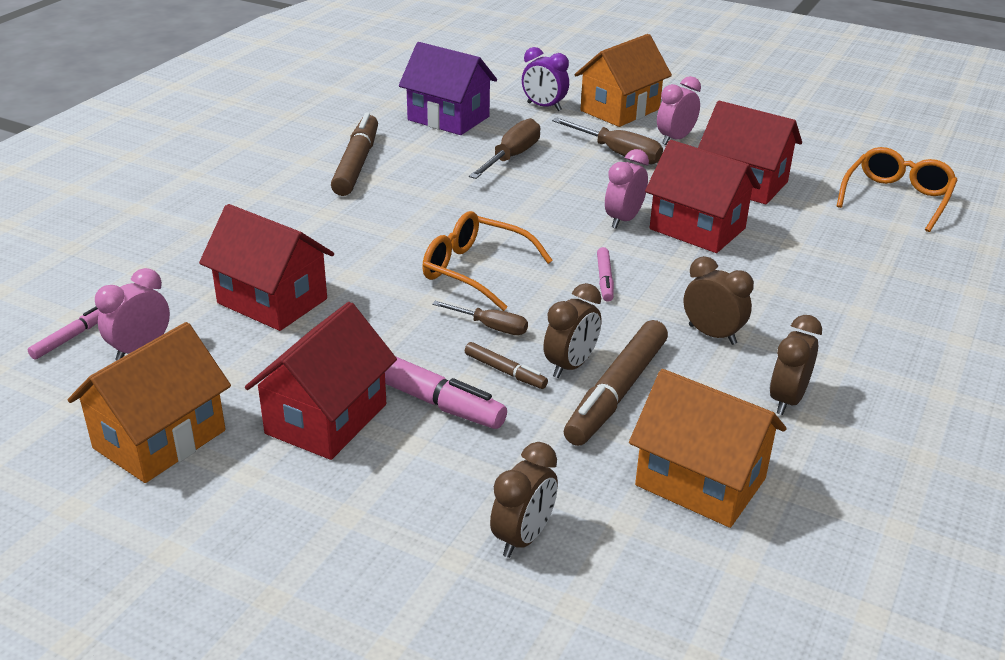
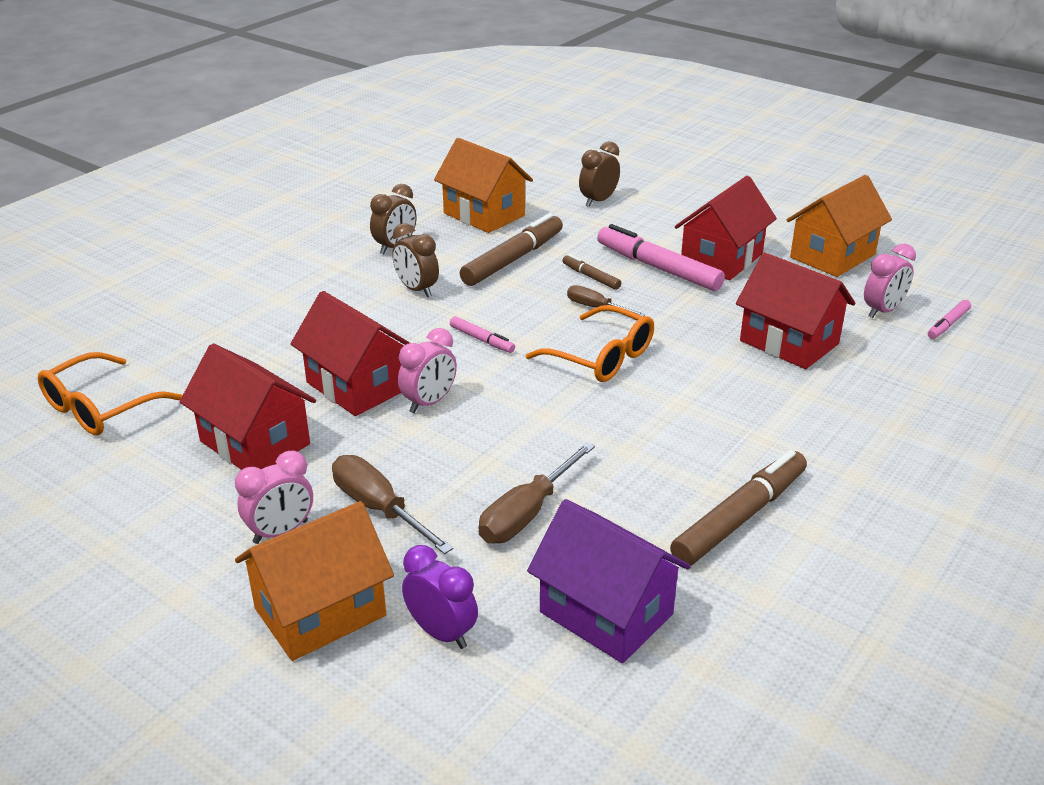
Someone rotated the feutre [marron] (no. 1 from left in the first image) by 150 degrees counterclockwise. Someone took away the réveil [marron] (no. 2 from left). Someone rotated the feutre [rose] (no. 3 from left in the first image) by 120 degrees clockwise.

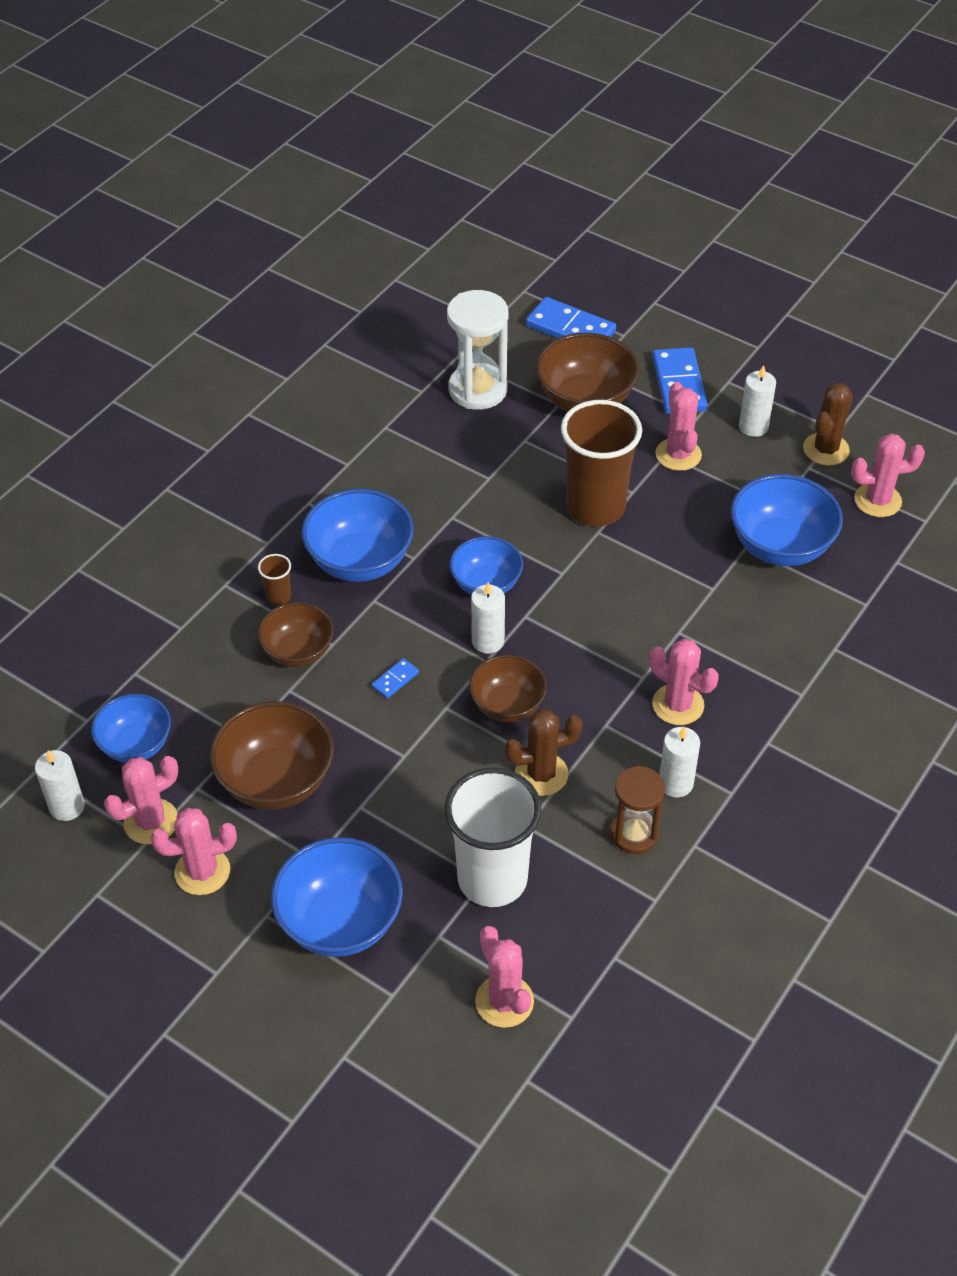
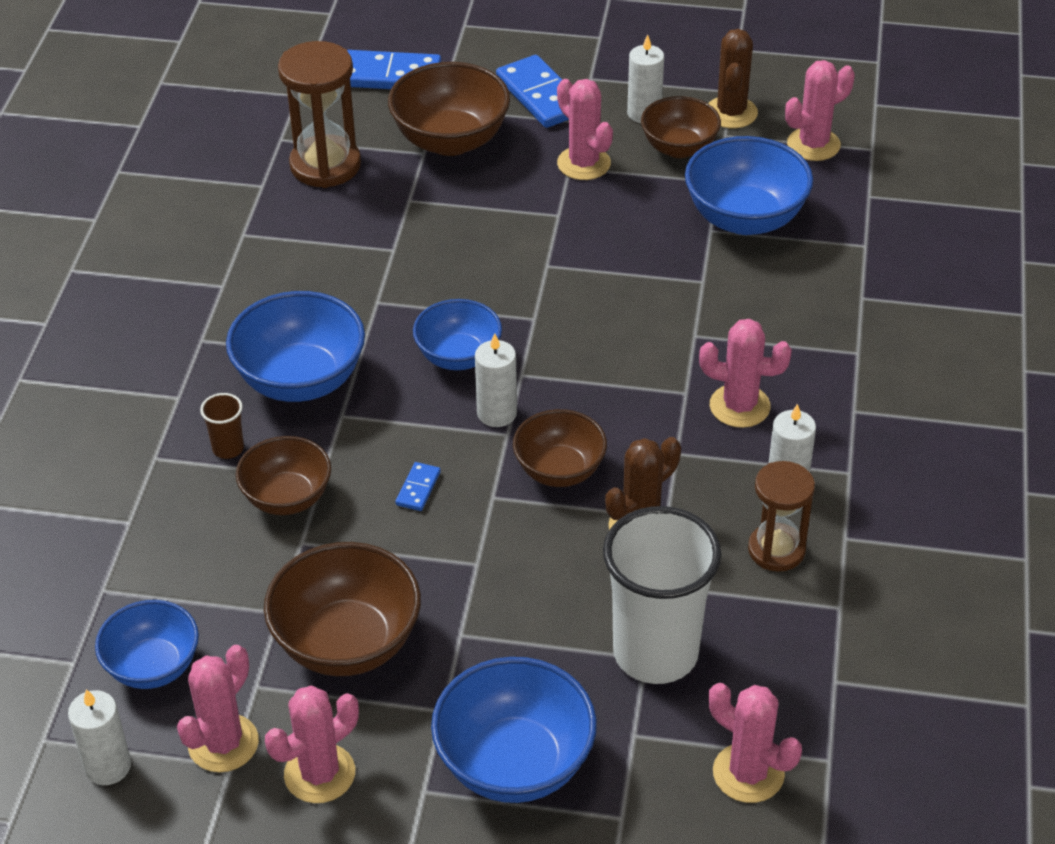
Someone repainted the sablier [blanc], which became the sablier [marron] (no. 1 from left). Someone took away the gobelet [marron] (no. 2 from left). Someone put down the bol [marron] (no. 5 from left).

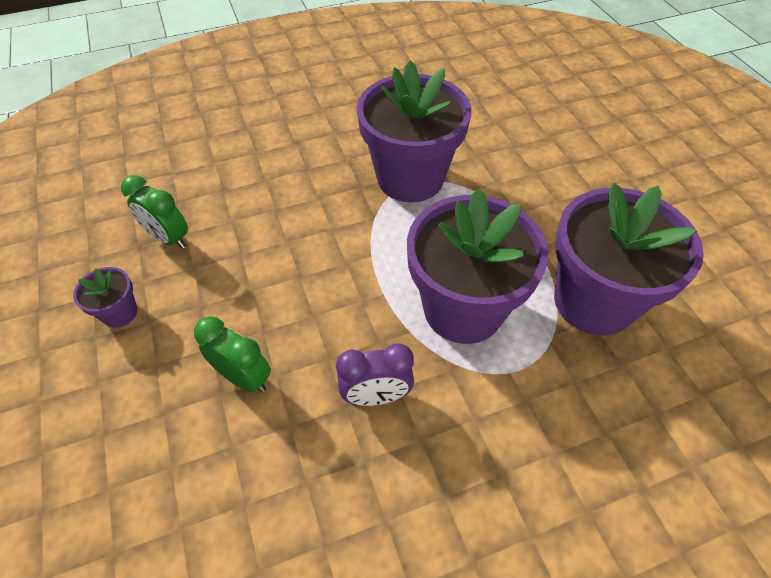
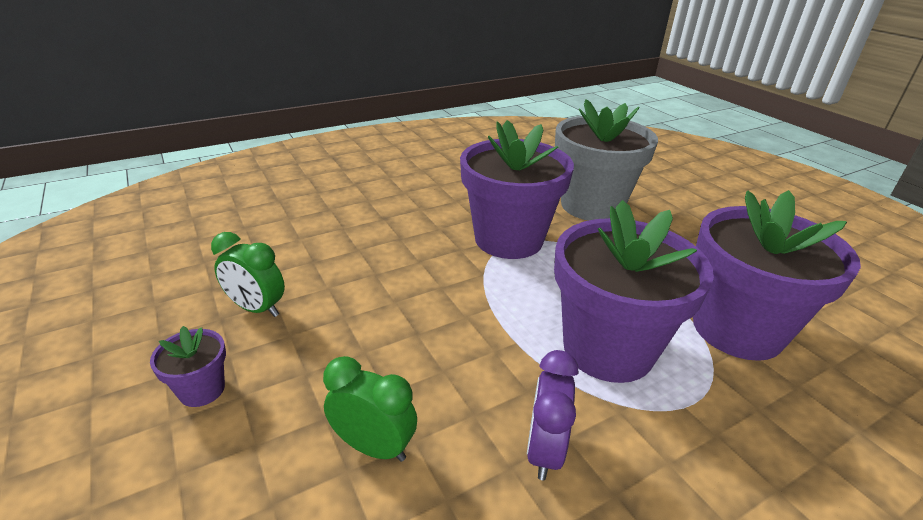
Someone rotated the réveil [violet] by 120 degrees clockwise. Someone put down the pot de fleurs [gris].

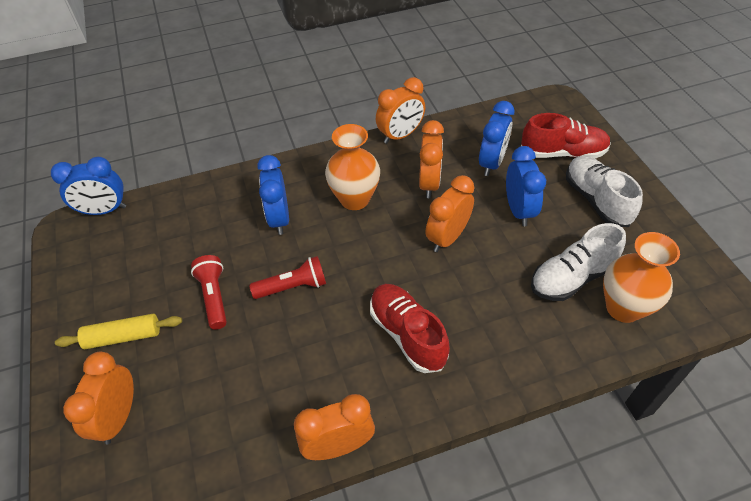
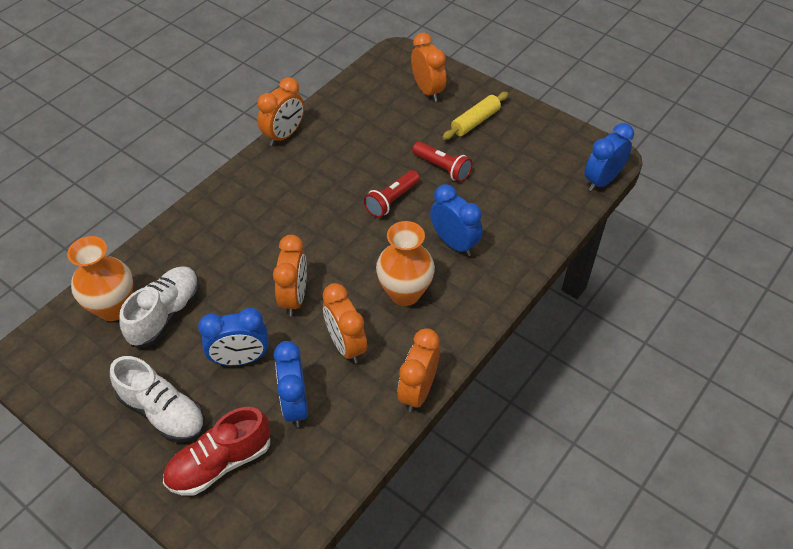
Someone took away the chaussure [rouge] (no. 1 from left). Someone rotated the réveil [bleu] (no. 4 from left in the first image) by 60 degrees counterclockwise.

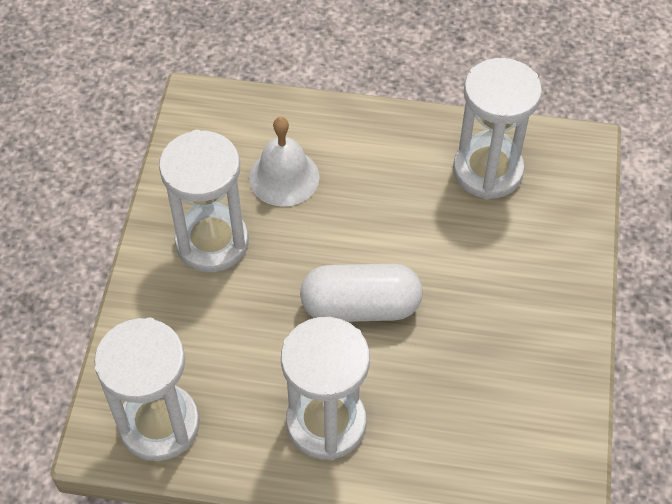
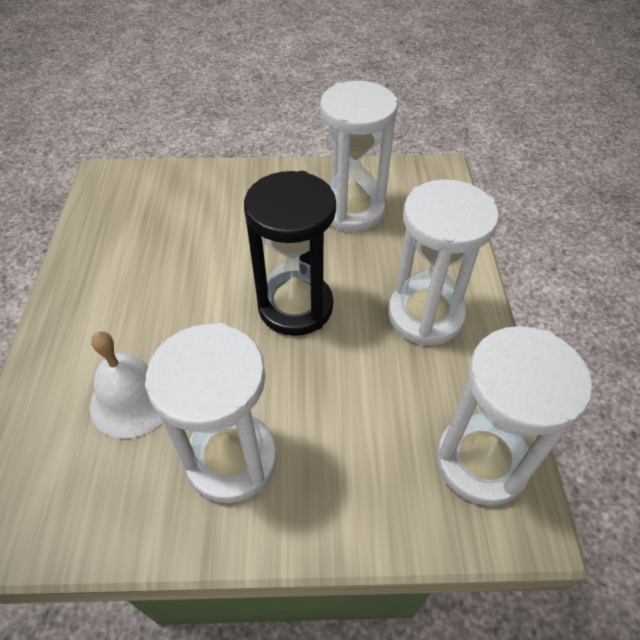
Someone swapped the gélule [blanc] for the sablier [noir]. Someone carried the sablier [blanc] (no. 4 from left in the first image).

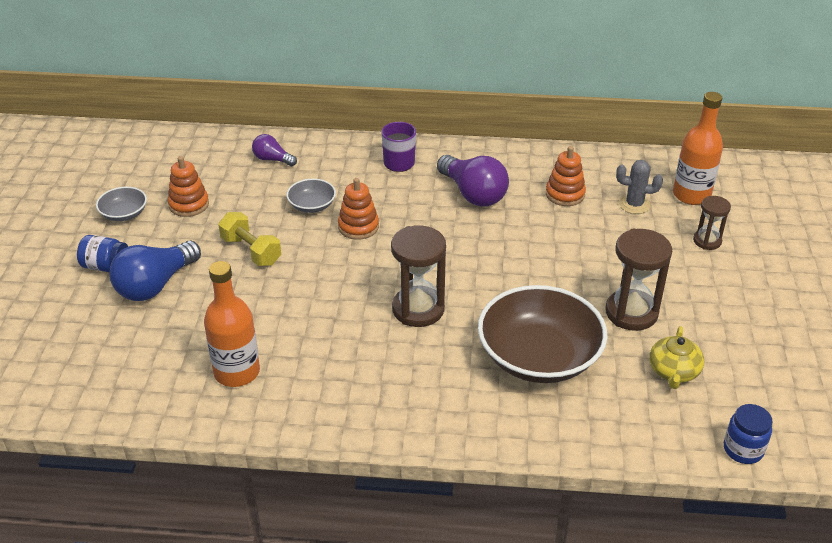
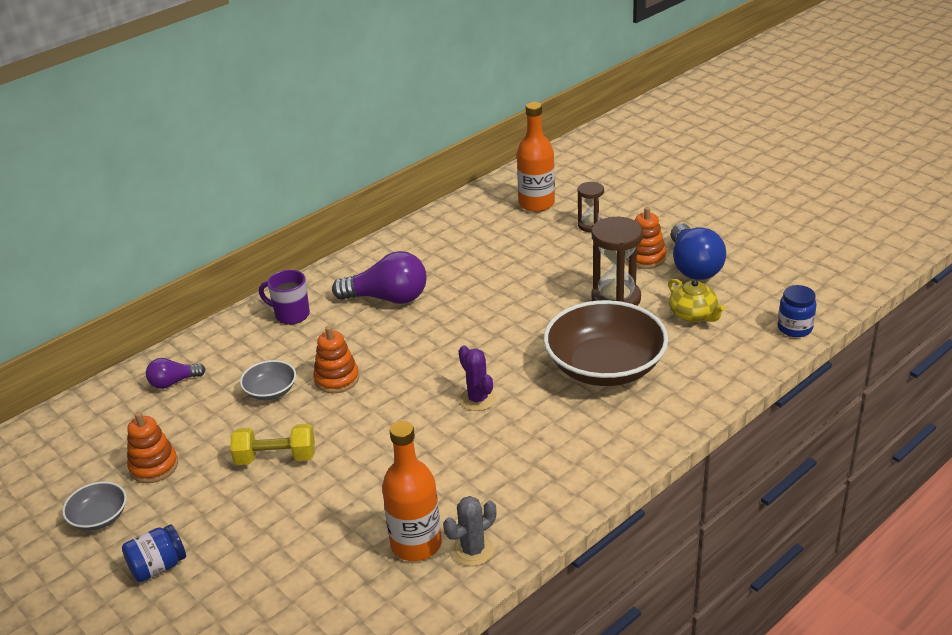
Someone carried the ampoule [bleu]. Someone swapped the sablier [marron] (no. 1 from left) for the cactus [violet]. Someone carried the jouet à empiler [orange] (no. 3 from left). Someone carried the cactus [gris].

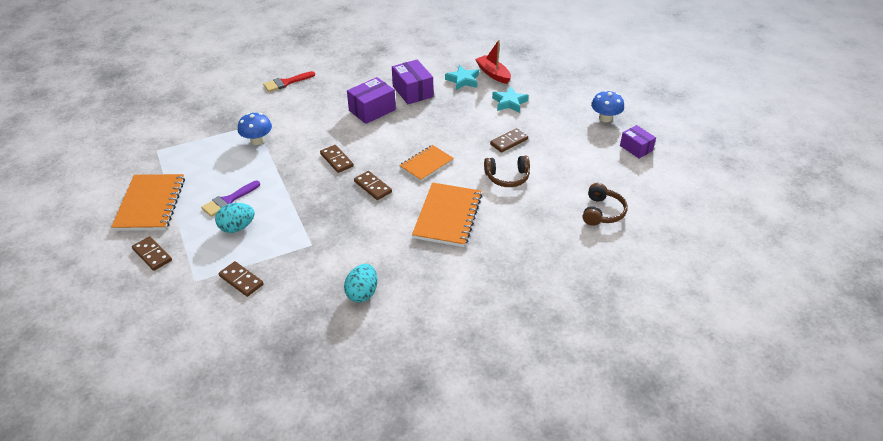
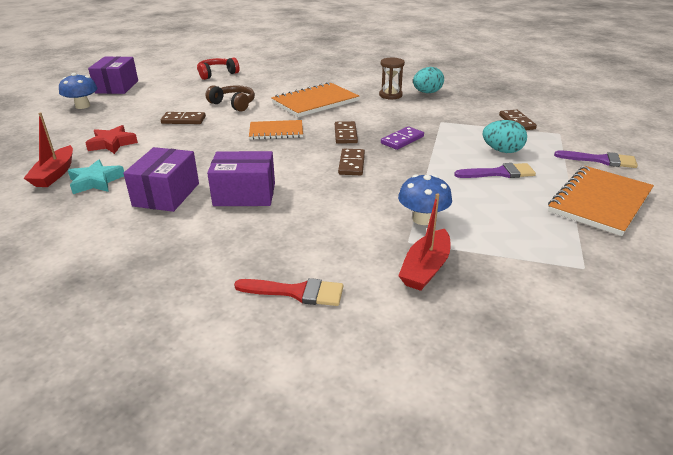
Someone swapped the domino [marron] (no. 1 from left) for the pinceau [violet] (no. 2 from left). Someone repainted the étoile [turquoise] (no. 2 from left), which became the étoile [rouge]. Someone repainted the casque audio [marron] (no. 2 from left), which became the casque audio [rouge]. Someone scaled the boîte [violet] (no. 3 from left in the first image) by 1.52. Someone put down the sablier [marron]. Someone put down the domino [violet]. Someone put down the bateau [rouge] (no. 2 from left).

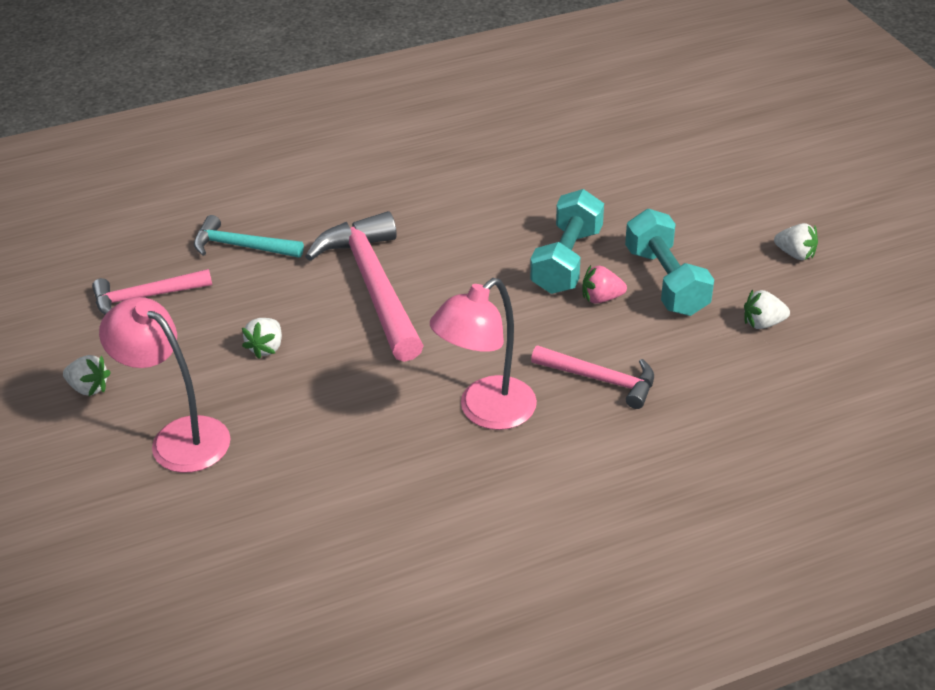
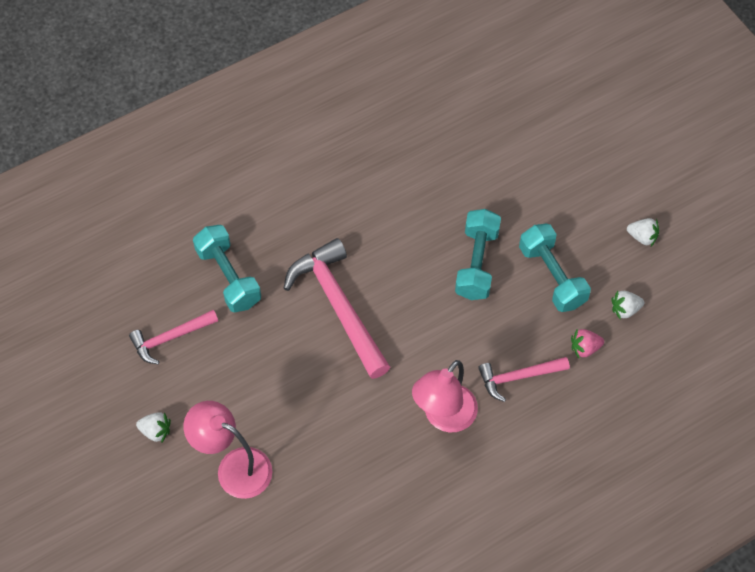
Someone swapped the marteau [turquoise] for the haltère [turquoise] (no. 1 from left). Someone took away the fraise [blanc] (no. 2 from left). Someone rotated the marteau [rose] (no. 3 from left) by 150 degrees clockwise. Someone carried the fraise [rose].

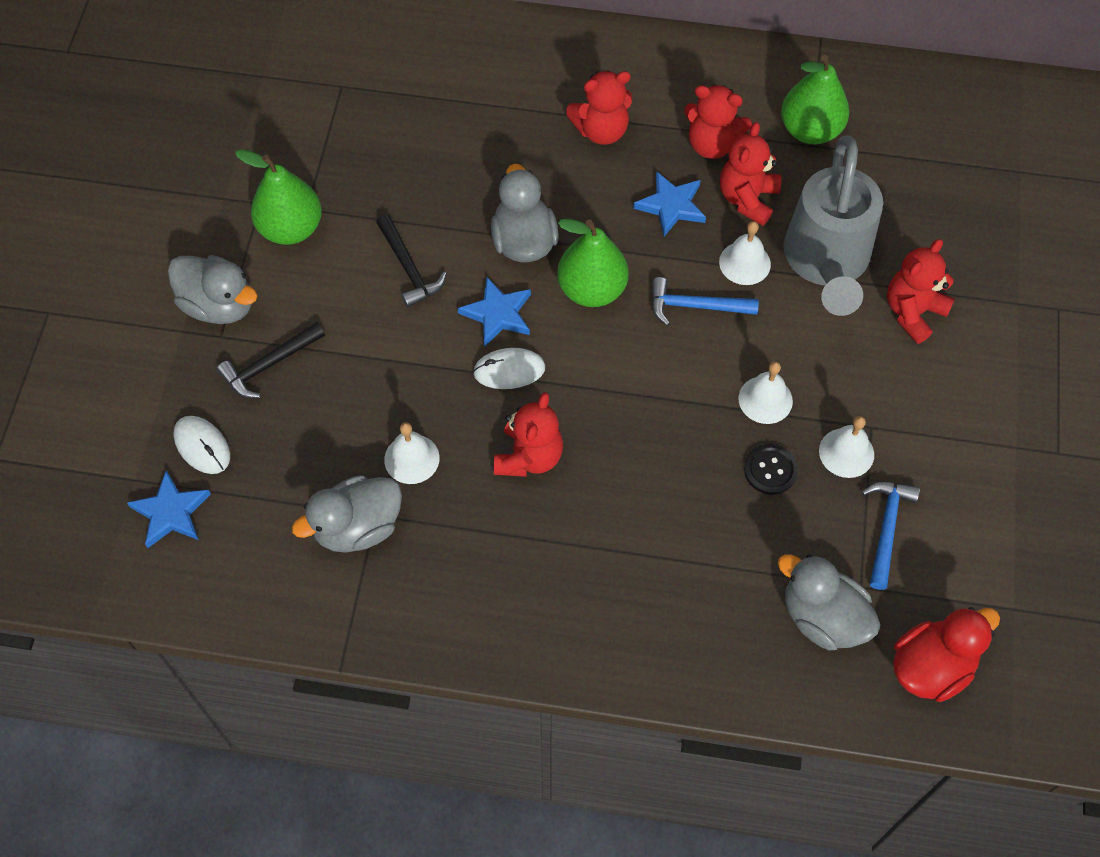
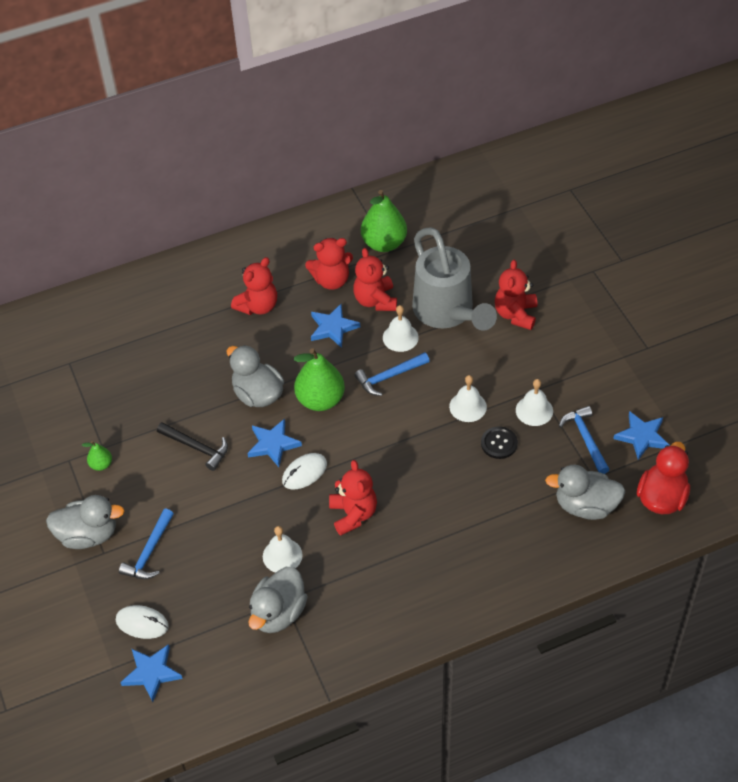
Someone repainted the marteau [noir] (no. 1 from left), which became the marteau [bleu] (no. 1 from left). Someone scaled the poire [vert] (no. 1 from left) by 0.48. Someone put down the étoile [bleu] (no. 4 from left).

